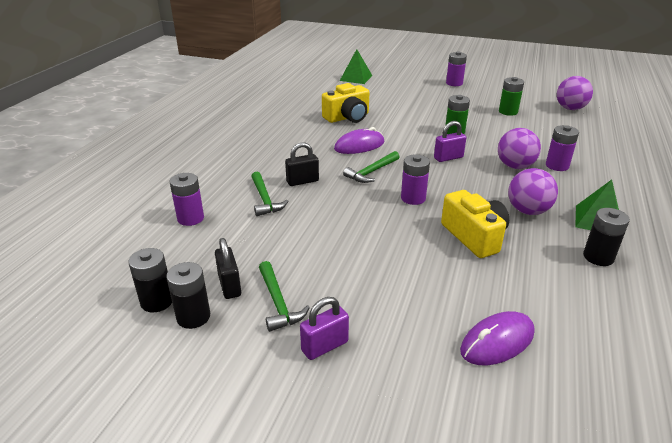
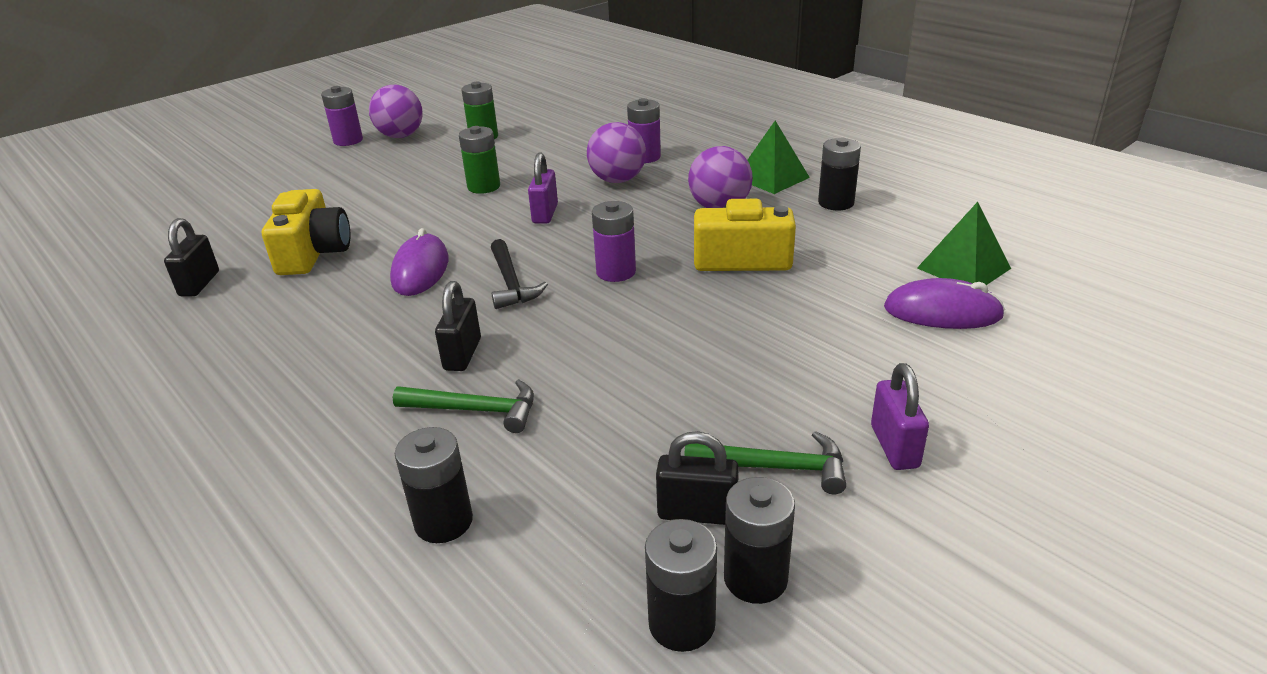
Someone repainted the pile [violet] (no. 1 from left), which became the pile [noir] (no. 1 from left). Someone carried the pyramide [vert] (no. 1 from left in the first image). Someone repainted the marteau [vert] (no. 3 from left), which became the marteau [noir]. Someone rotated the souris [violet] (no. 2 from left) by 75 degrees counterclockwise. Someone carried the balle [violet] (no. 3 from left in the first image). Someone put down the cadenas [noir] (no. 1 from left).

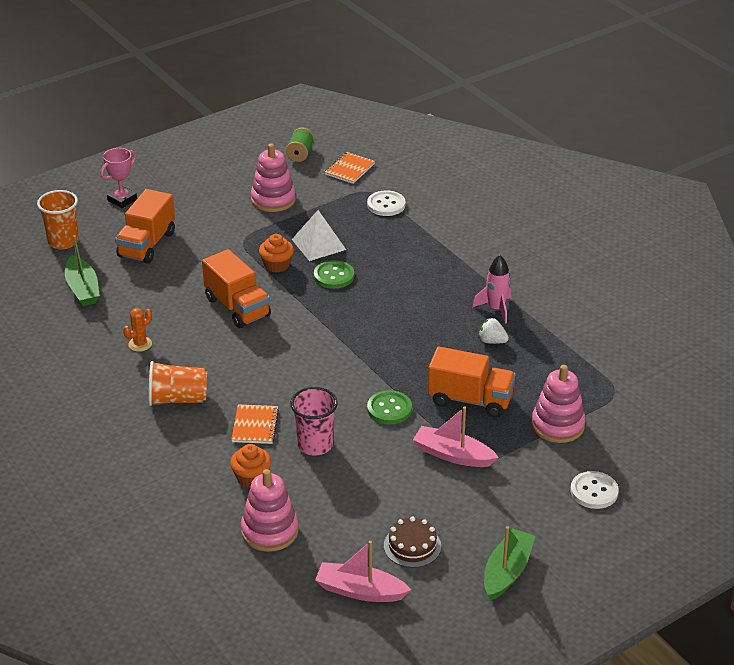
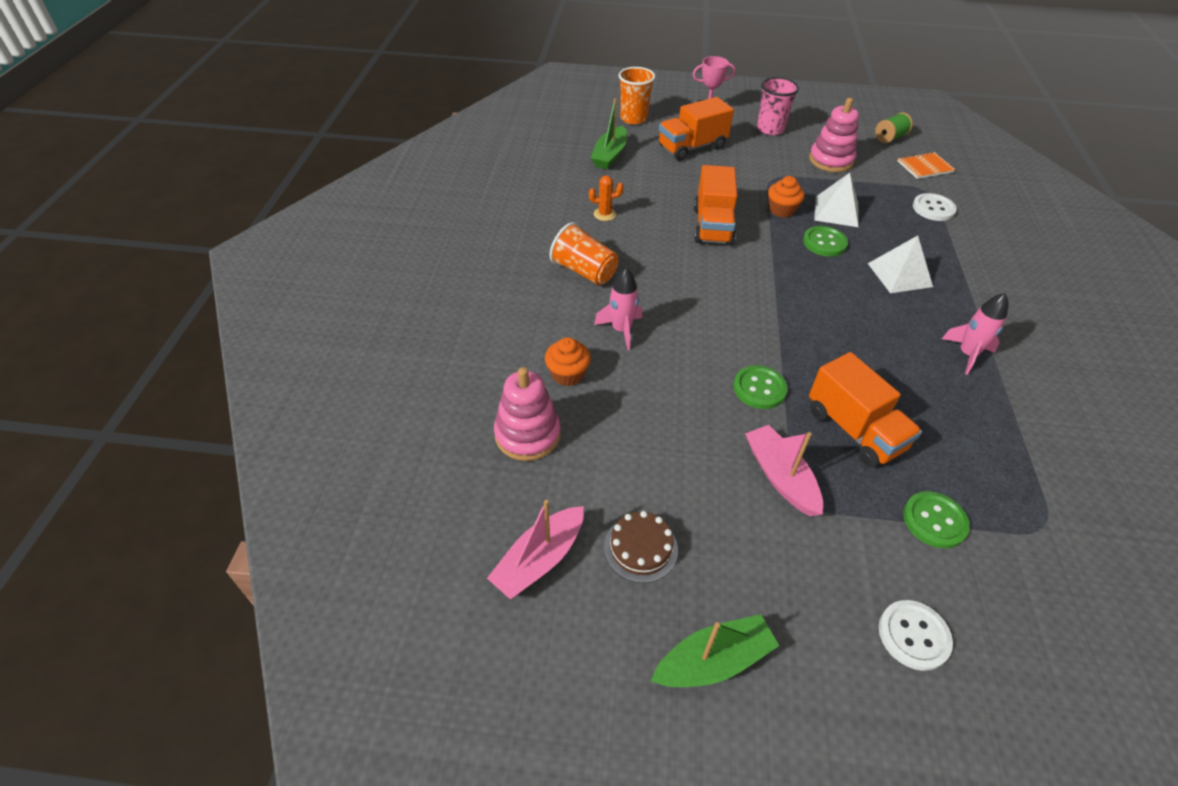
Someone swapped the carnet [orange] (no. 1 from left) for the fusée [rose] (no. 1 from left). Someone carried the gobelet [rose]. Someone rotated the bateau [rose] (no. 1 from left) by 105 degrees counterclockwise. Someone took away the fraise [blanc]. Someone swapped the jouet à empiler [rose] (no. 3 from left) for the bouton [vert] (no. 3 from left). Someone put down the pyramide [blanc] (no. 2 from left).

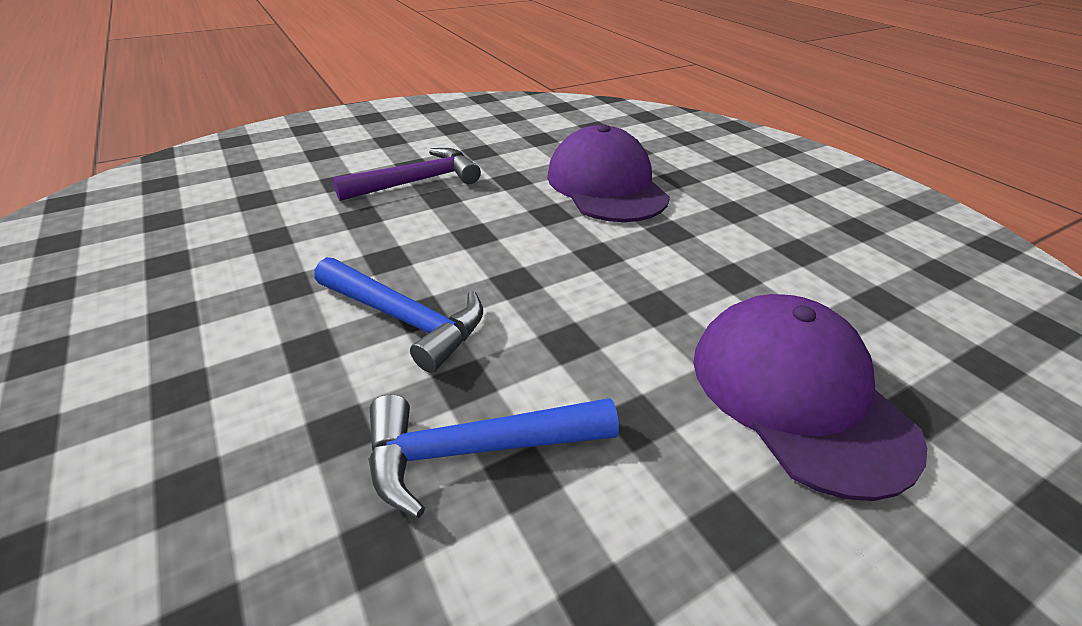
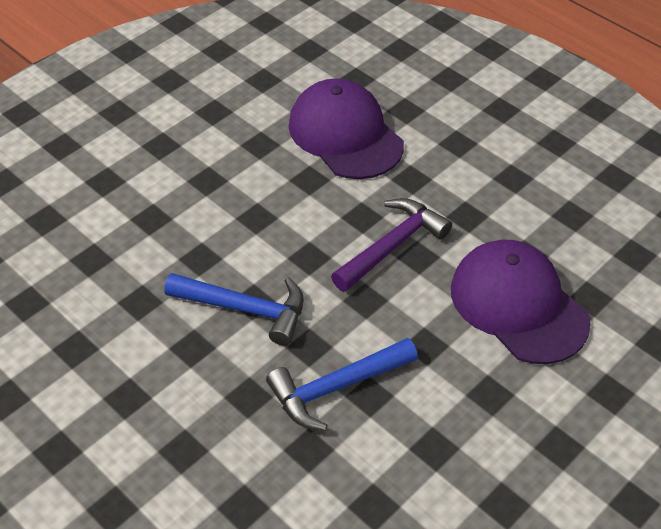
Someone carried the marteau [violet].

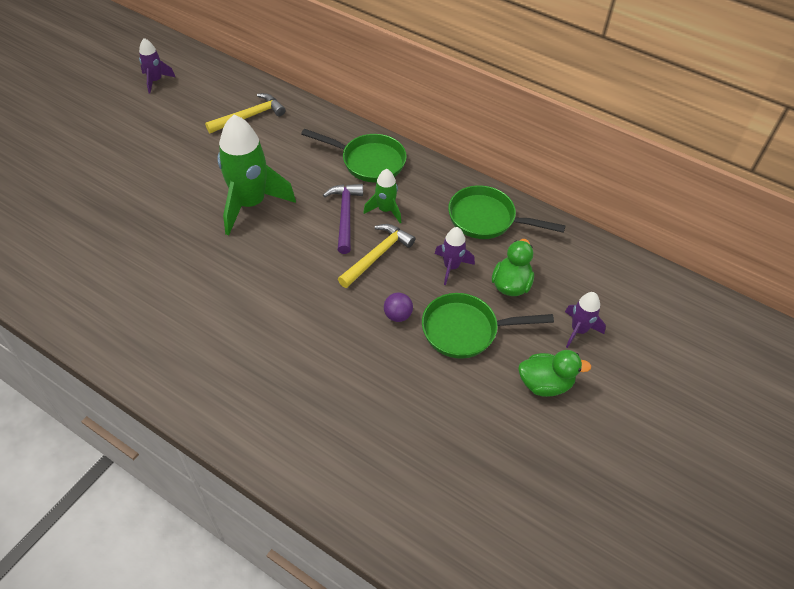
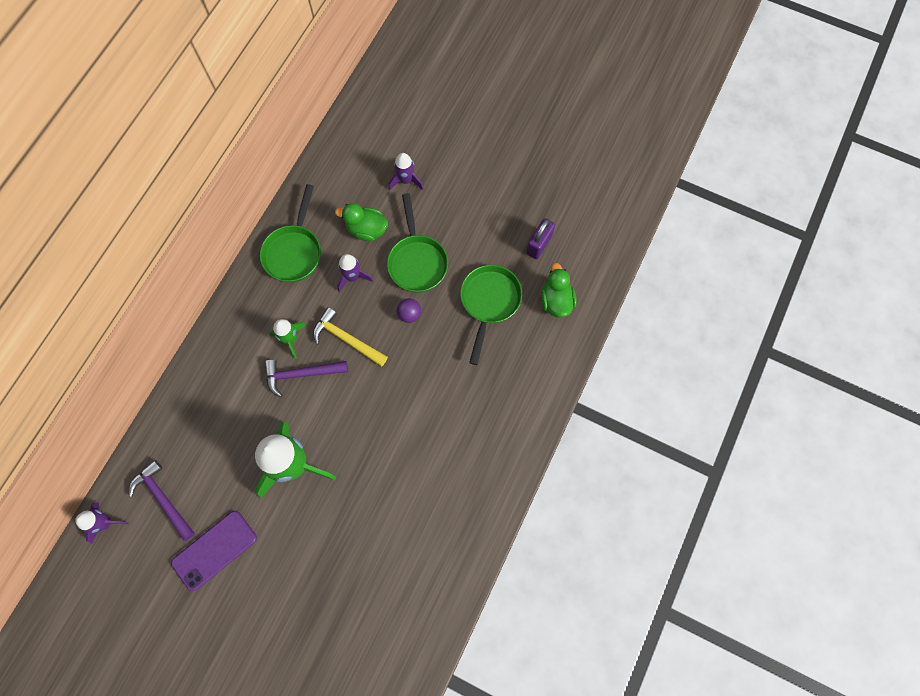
Someone carried the fusée [violet] (no. 1 from left). Someone repainted the marteau [jaune] (no. 1 from left), which became the marteau [violet] (no. 1 from left). Someone carried the poêle [vert] (no. 1 from left in the first image). Someone carried the canard [vert] (no. 2 from left). Someone put down the téléphone [violet]. Someone put down the cadenas [violet].

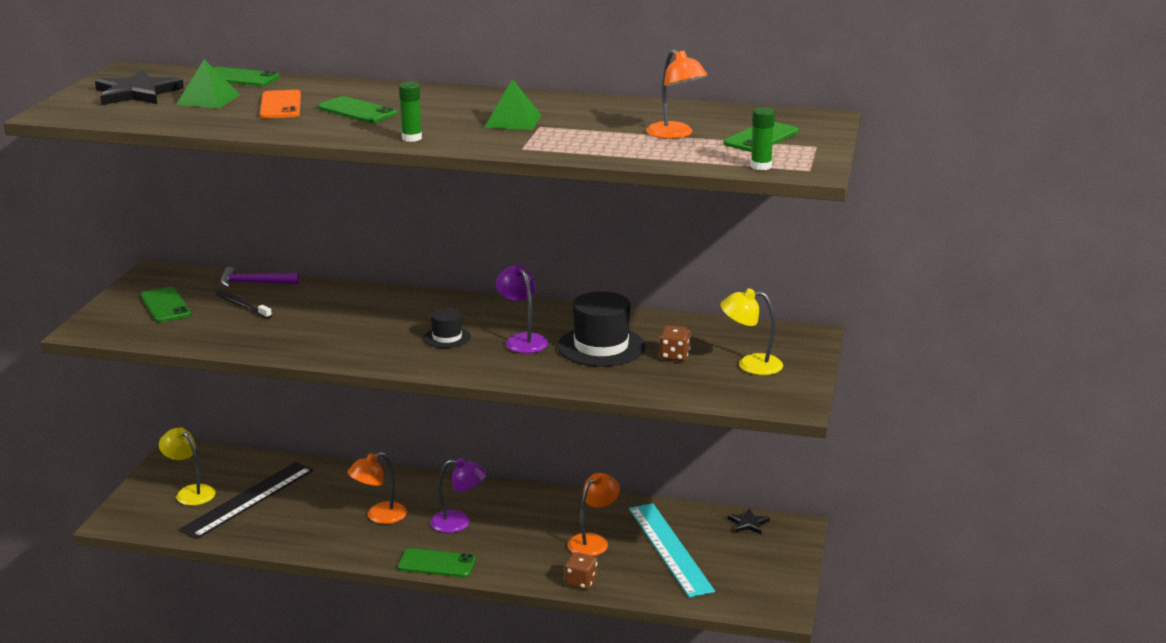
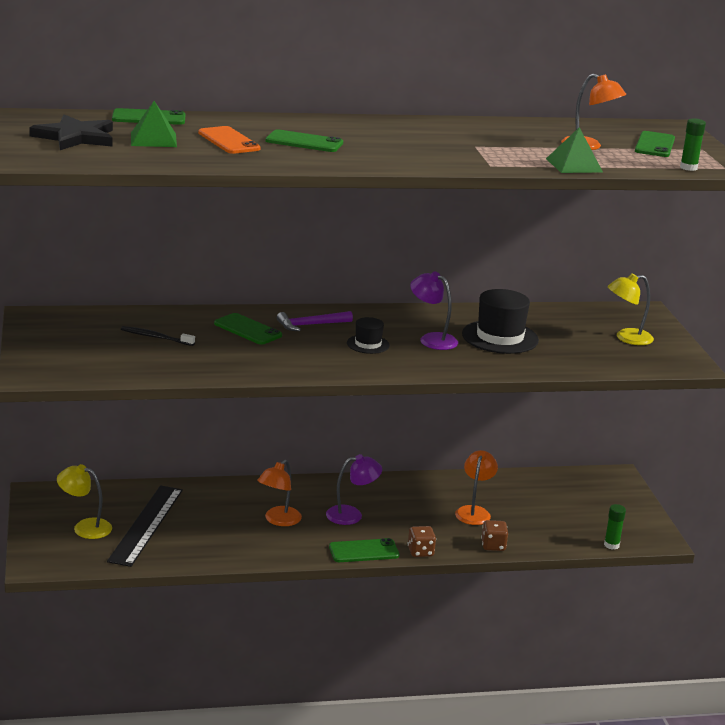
Someone carried the téléphone [vert] (no. 1 from left in the first image). Someone carried the marteau [violet]. Someone carried the bâton de colle [vert] (no. 1 from left). Someone carried the pyramide [vert] (no. 2 from left). Someone took away the règle [turquoise]. Someone carried the dé [marron] (no. 2 from left in the first image). Someone took away the étoile [noir] (no. 2 from left).

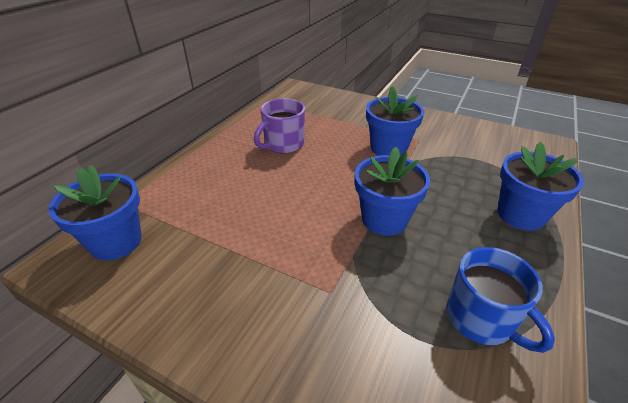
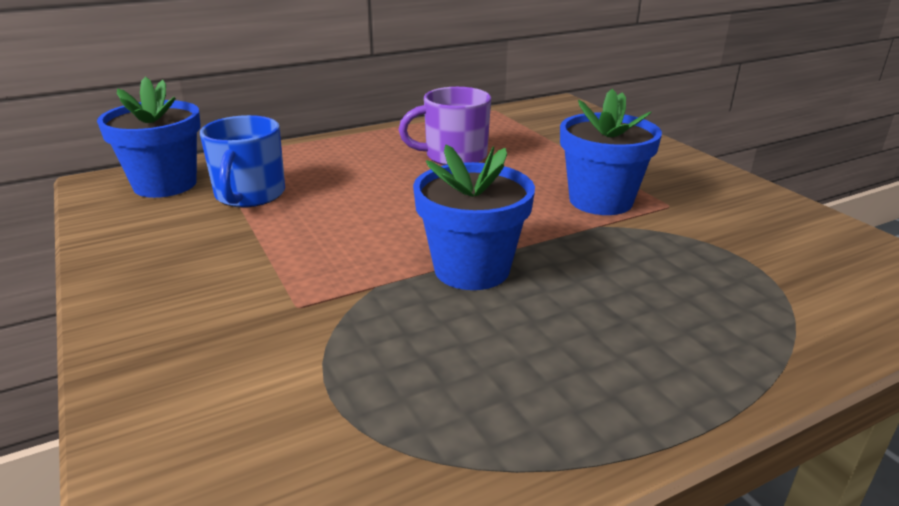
Someone carried the tasse [bleu]. Someone took away the pot de fleurs [bleu] (no. 4 from left).

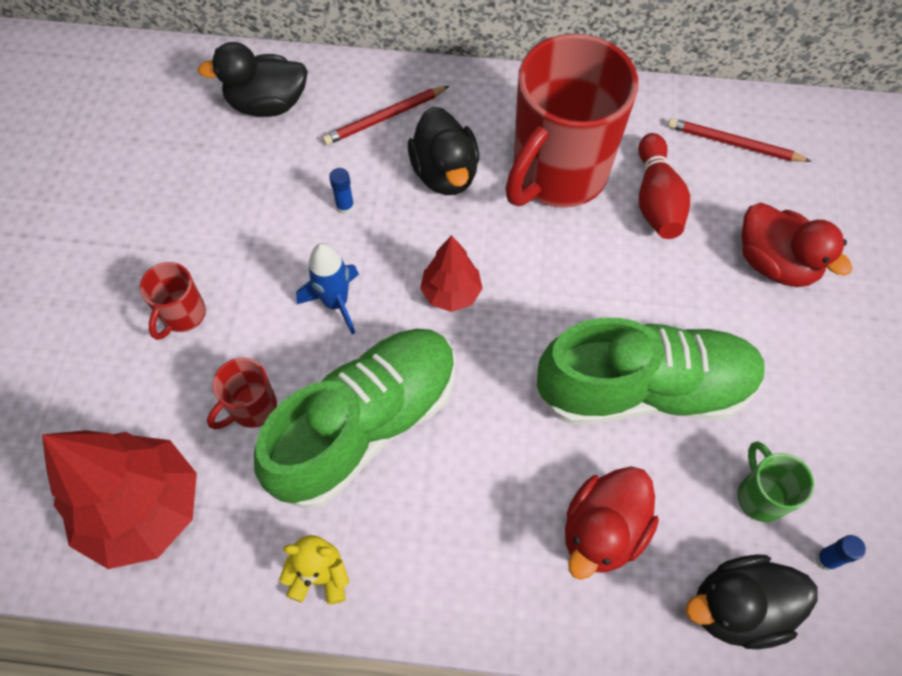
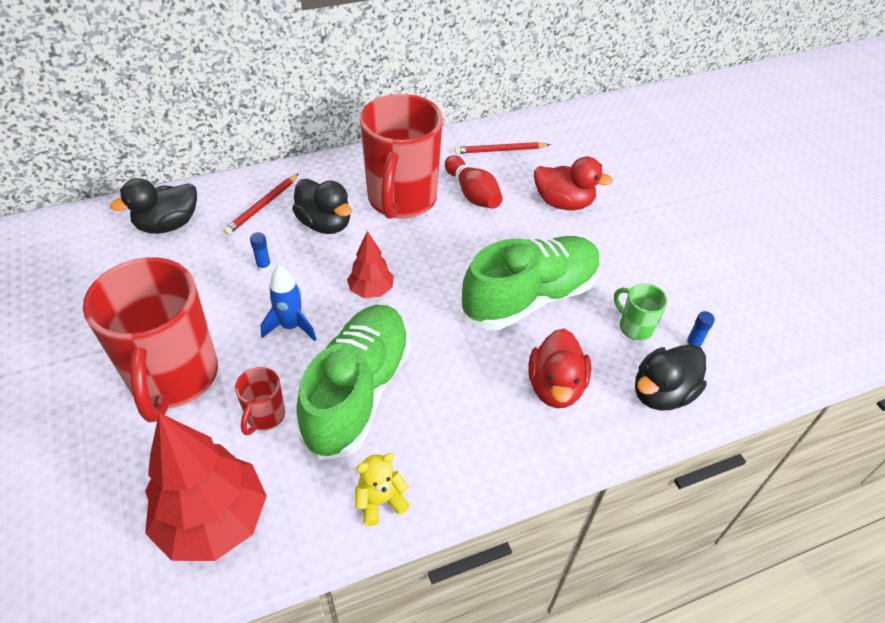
Someone scaled the tasse [rouge] (no. 1 from left) by 2.34.

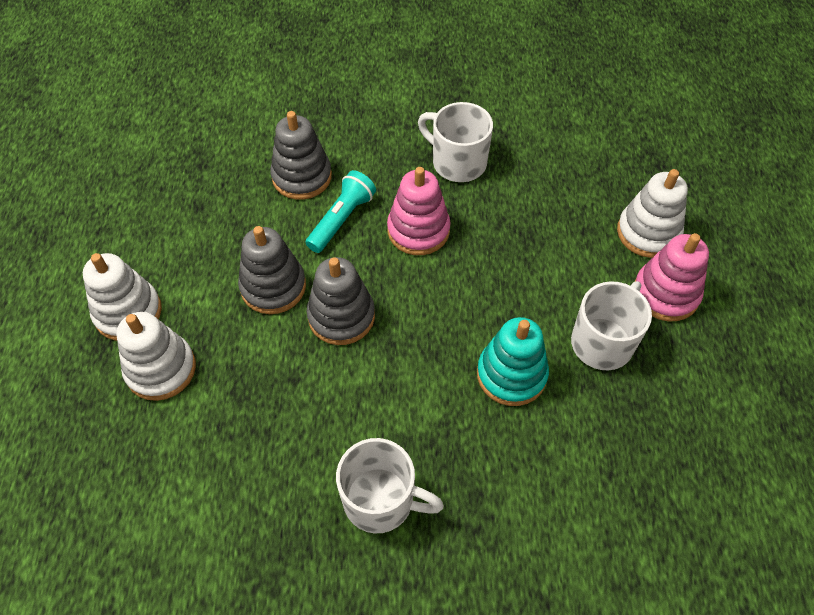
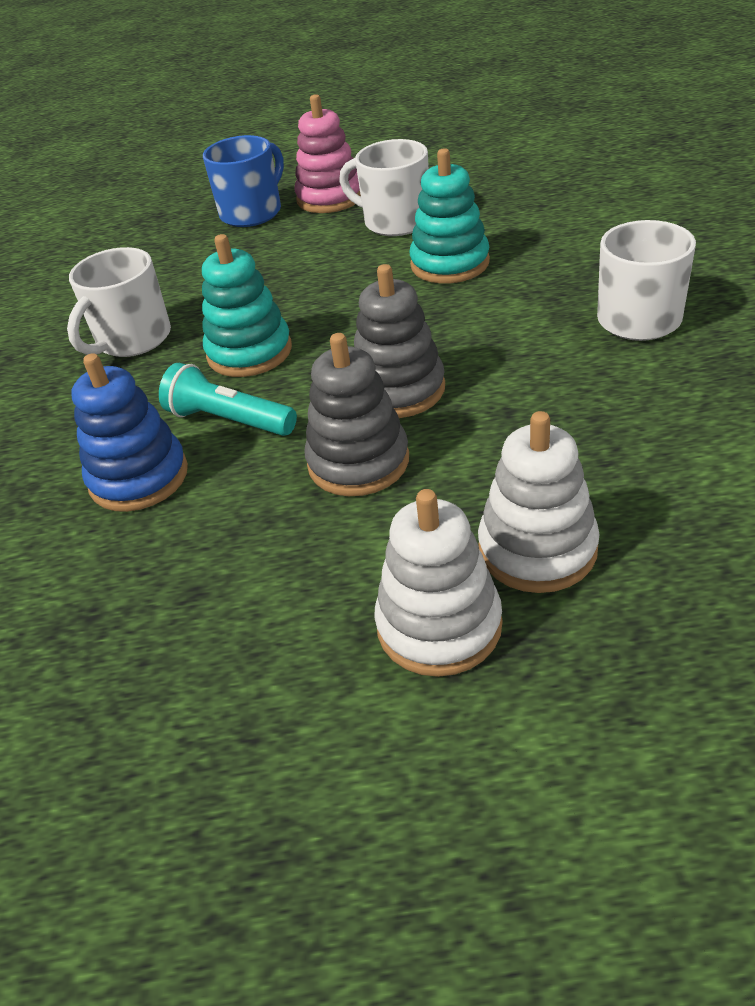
Someone repainted the jouet à empiler [gris] (no. 2 from left), which became the jouet à empiler [bleu]. Someone repainted the jouet à empiler [rose] (no. 1 from left), which became the jouet à empiler [turquoise] (no. 1 from left). Someone swapped the jouet à empiler [blanc] (no. 3 from left) for the tasse [bleu].

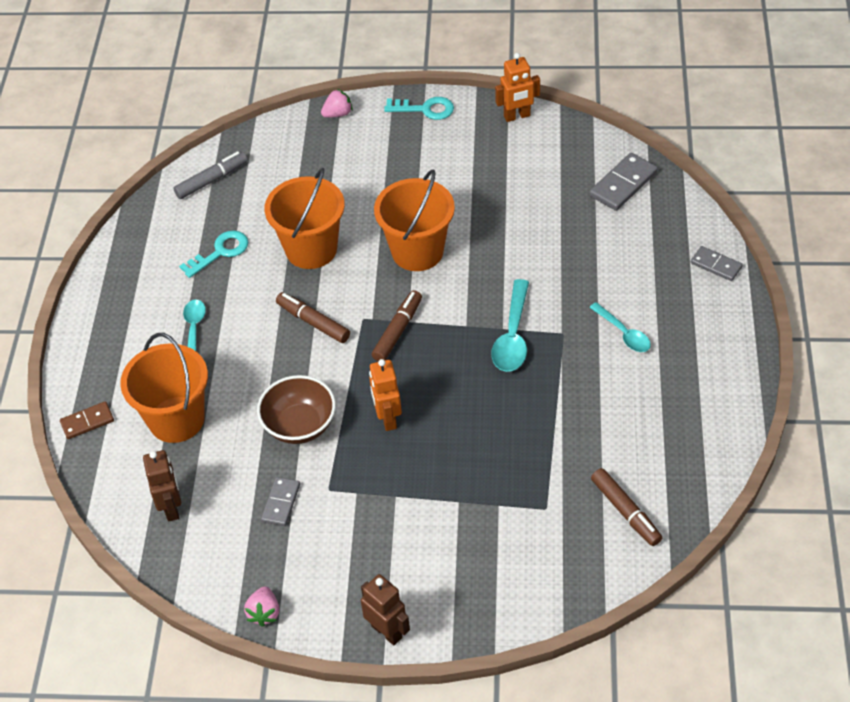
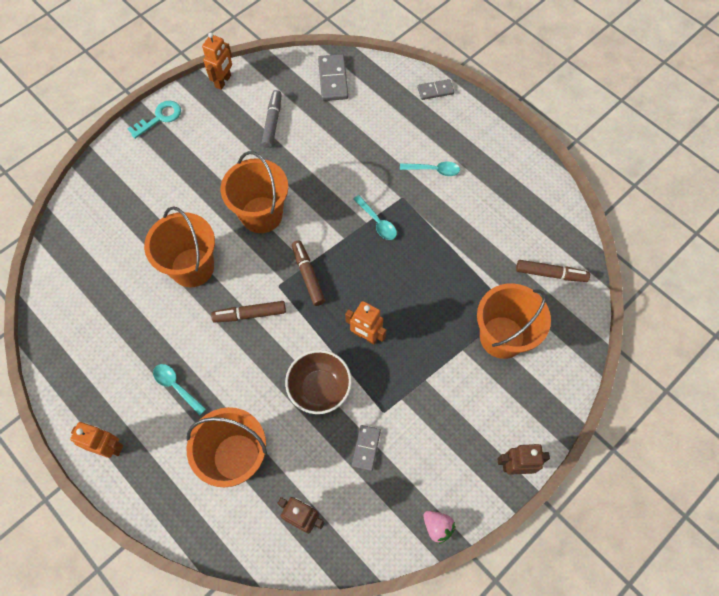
Someone took away the domino [marron]. Someone carried the feutre [gris]. Someone took away the clé [turquoise] (no. 1 from left). Someone rotated the domino [gris] (no. 1 from left in the first image) by 45 degrees clockwise. Someone took away the fraise [rose] (no. 2 from left). Someone scaled the cuillère [turquoise] (no. 2 from left) by 0.66. Someone put down the robot [orange] (no. 1 from left). Someone put down the seau [orange] (no. 4 from left).

